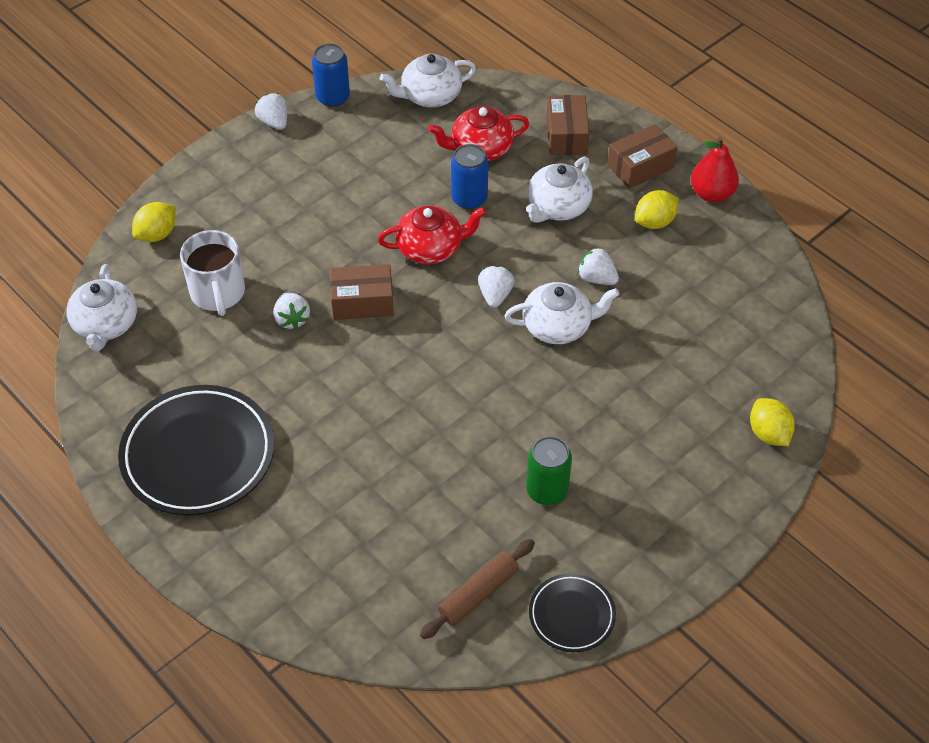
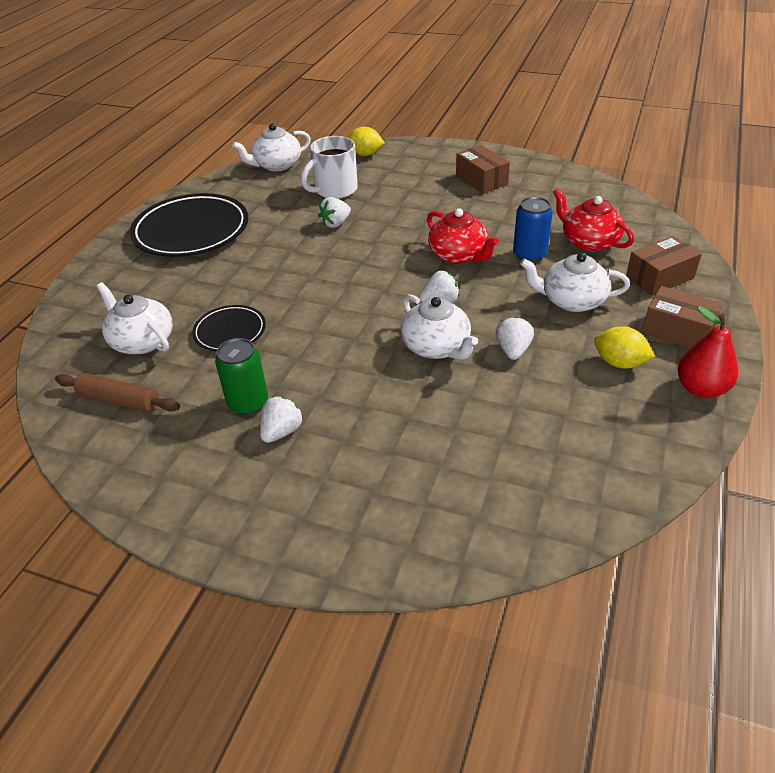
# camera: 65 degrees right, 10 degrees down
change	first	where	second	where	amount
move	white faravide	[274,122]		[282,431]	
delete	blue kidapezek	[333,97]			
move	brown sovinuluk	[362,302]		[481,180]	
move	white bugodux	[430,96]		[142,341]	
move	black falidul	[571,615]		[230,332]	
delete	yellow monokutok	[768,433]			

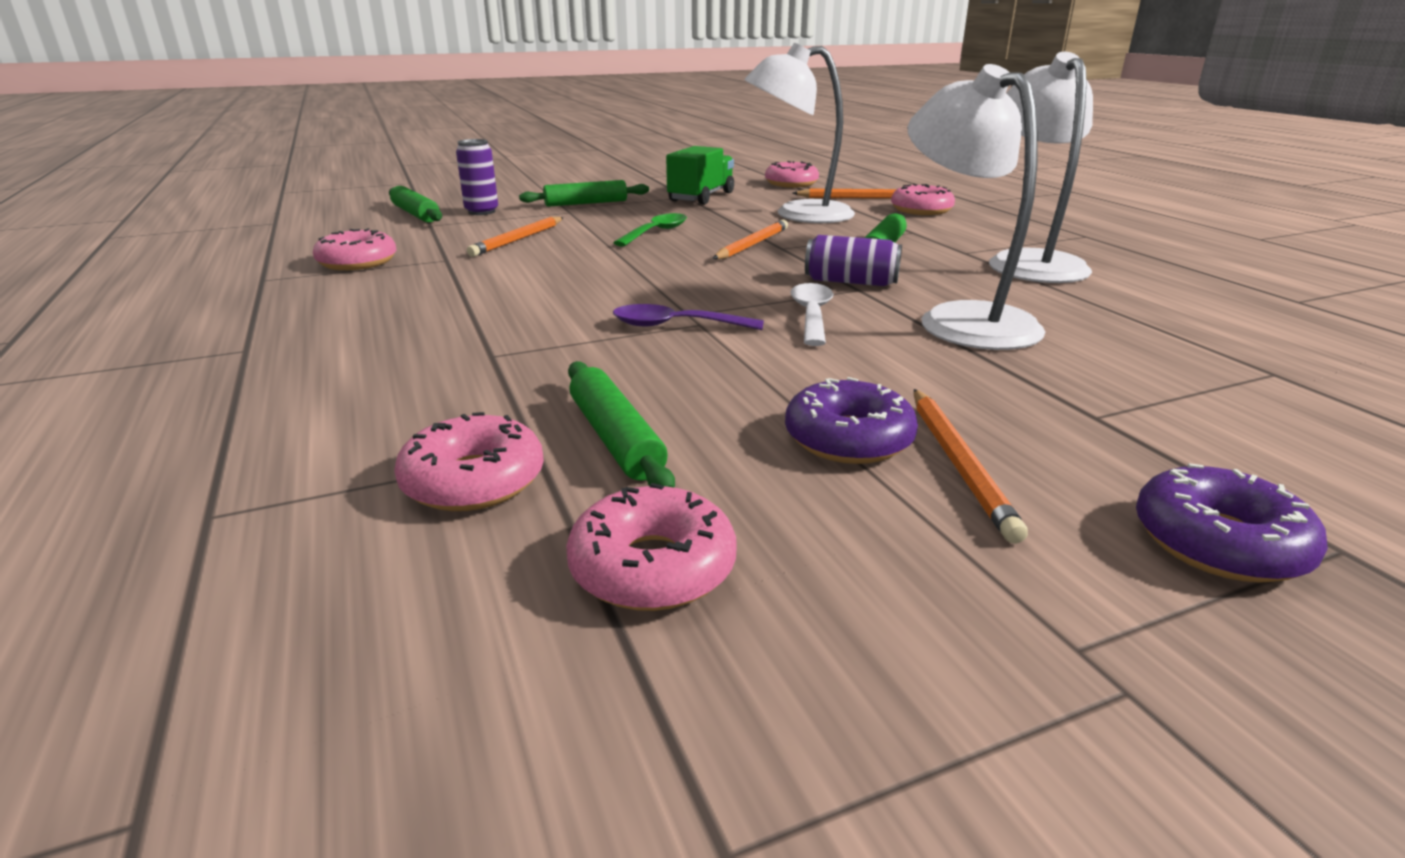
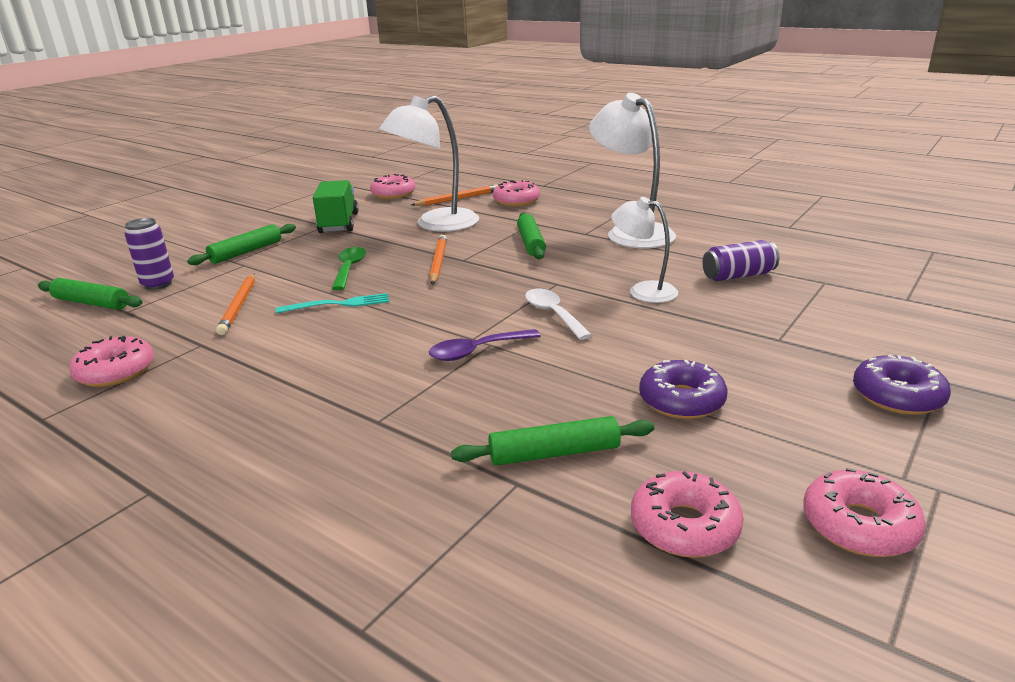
# camera: 30 degrees left, 0 degrees up
change	first	where	second	where	amount
move	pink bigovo	[473,481]		[859,525]	
rotate	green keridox	[615,439]		[554,453]	45 degrees counterclockwise
move	purple kidapezek	[851,282]		[738,276]	
resize	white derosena	[962,319]		[643,290]	x0.60
delete	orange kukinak	[958,463]			
insert			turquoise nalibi	[338,304]	

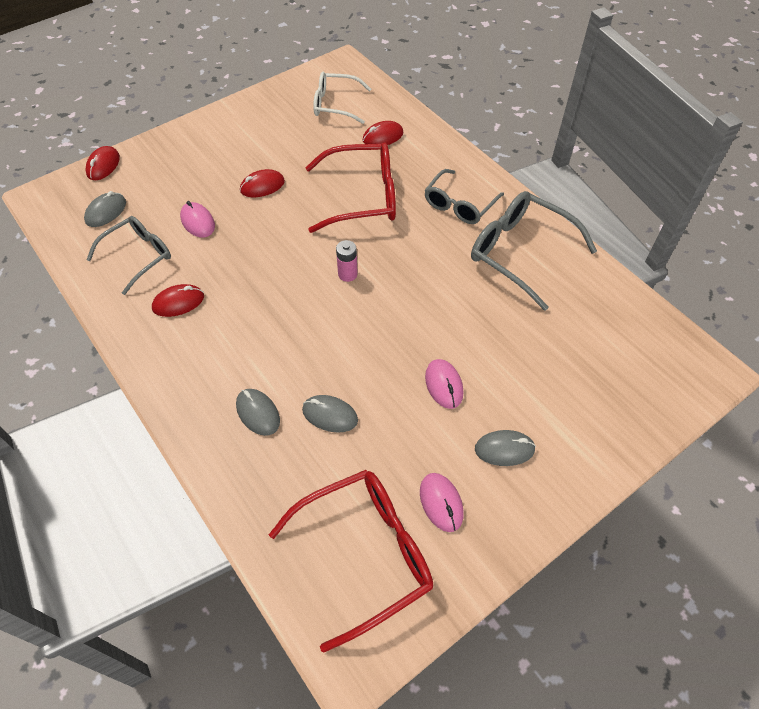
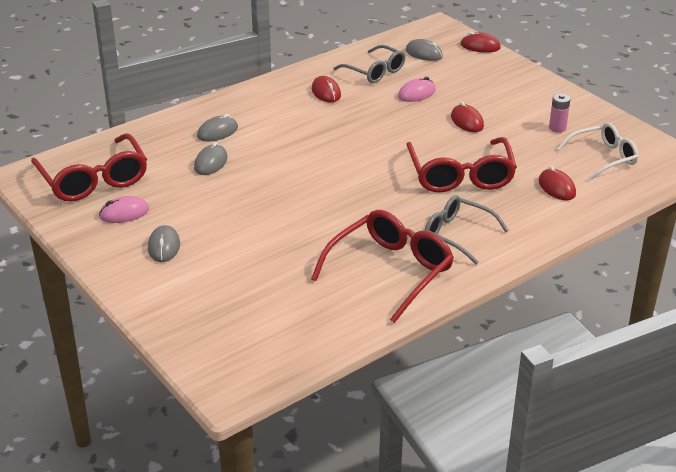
# camera: 90 degrees right, 20 degrees down
change	first	where	second	where	amount
rotate	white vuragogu	[335,104]		[603,157]	60 degrees clockwise
move	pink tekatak	[347,274]		[557,128]	
delete	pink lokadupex	[444,385]			
recolor	grey vuragogu	[520,253]	red vuragogu	[390,271]	

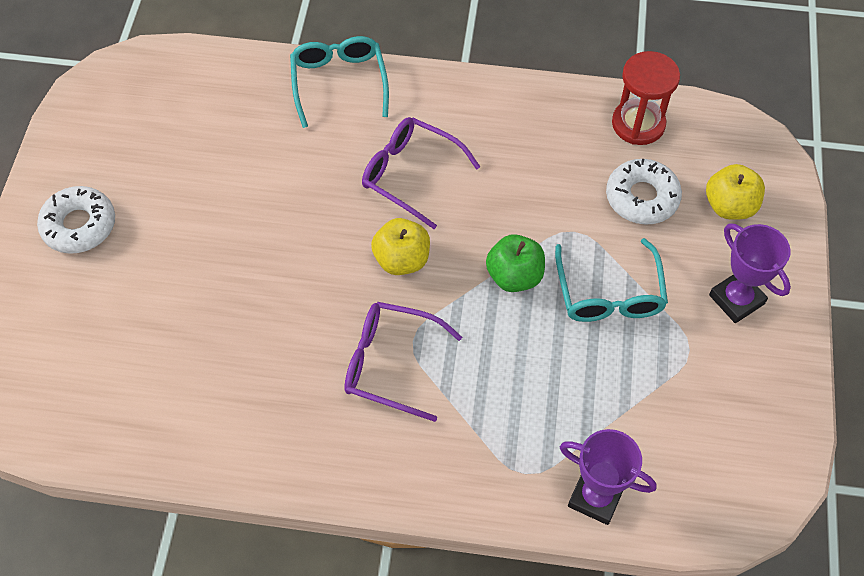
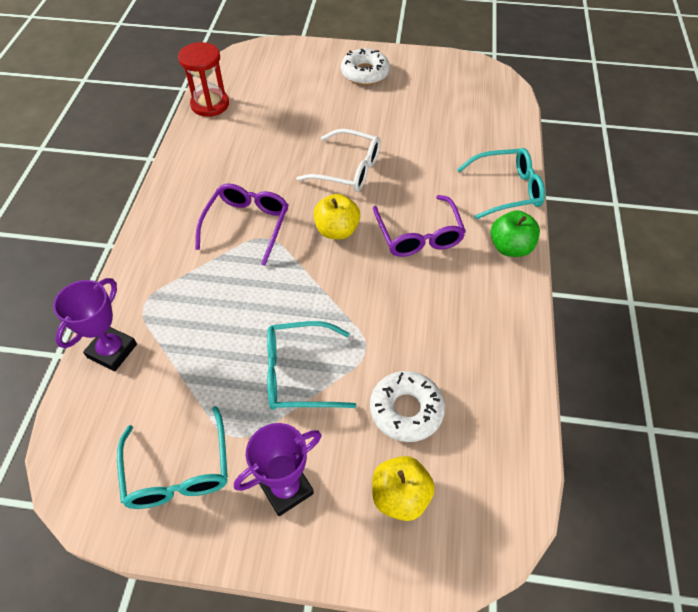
# camera: 90 degrees right, 5 degrees down
change	first	where	second	where	amount
rotate	purple vuragogu	[410,174]		[419,235]	135 degrees clockwise
move	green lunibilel	[514,276]		[510,247]	
move	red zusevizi	[638,124]		[210,104]	
insert			turquoise vuragogu	[178,470]	
insert			white vuragogu	[348,169]	

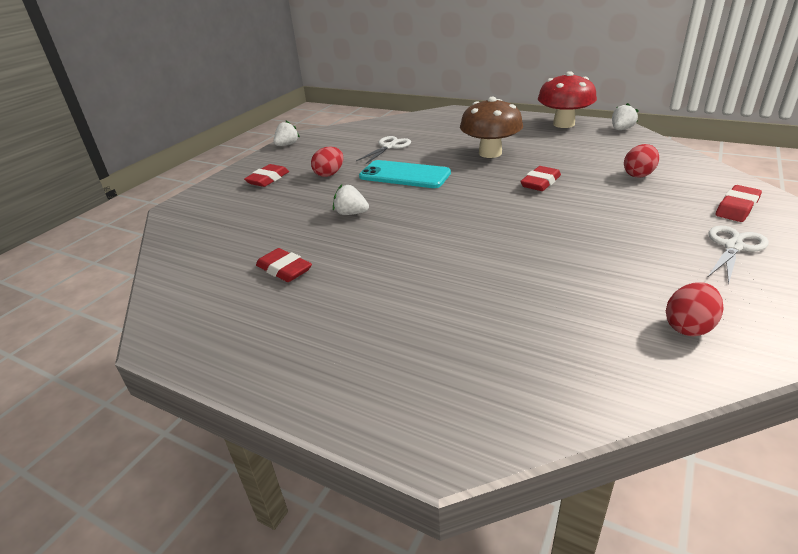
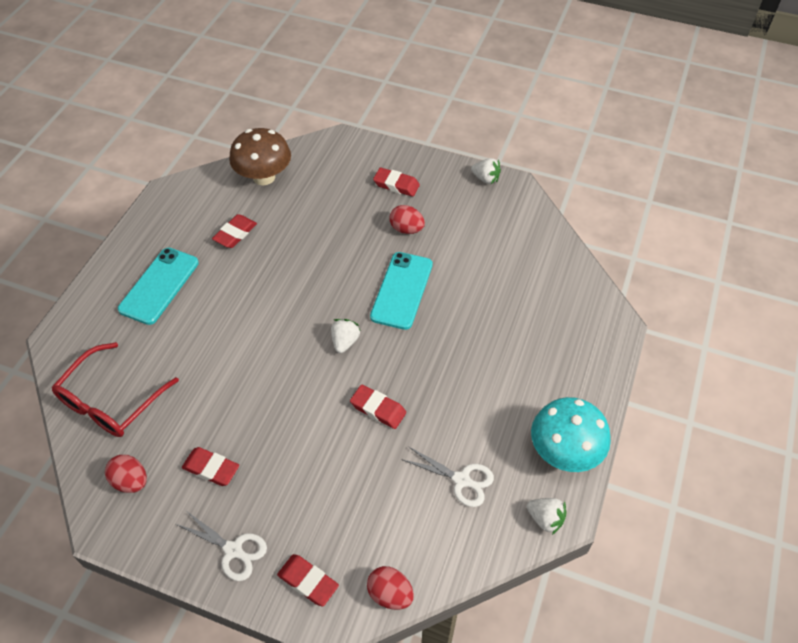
# camera: 80 degrees right, 20 degrees up
change	first	where	second	where	amount
move	white faravide	[351,213]		[345,342]	
move	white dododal	[389,146]		[462,480]	
move	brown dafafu	[490,153]		[264,177]	
recolor	red dafafu	[563,124]	turquoise dafafu	[564,451]	
move	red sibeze	[638,174]		[390,594]	
insert			red vuragogu	[110,401]	
insert			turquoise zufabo	[159,286]	
insert			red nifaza	[211,468]	

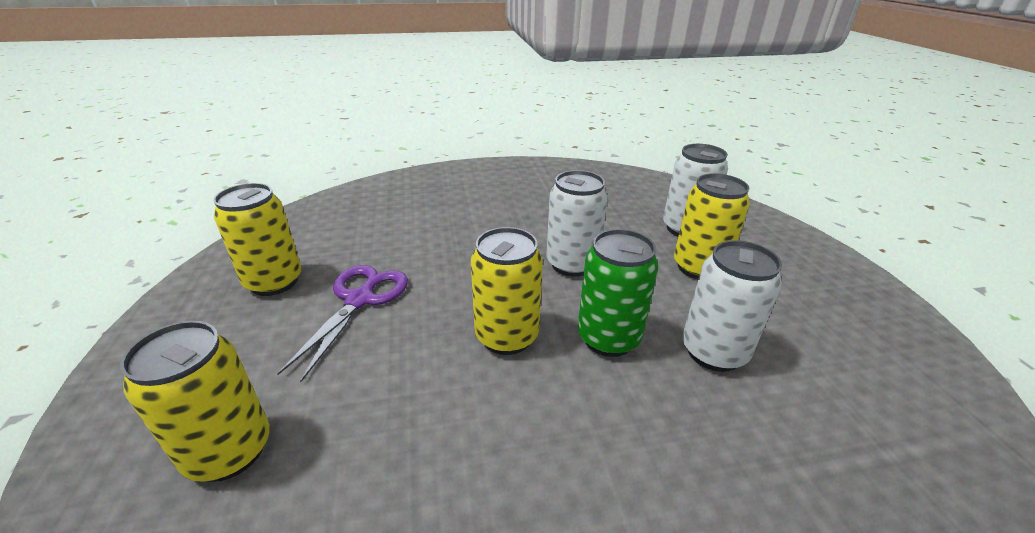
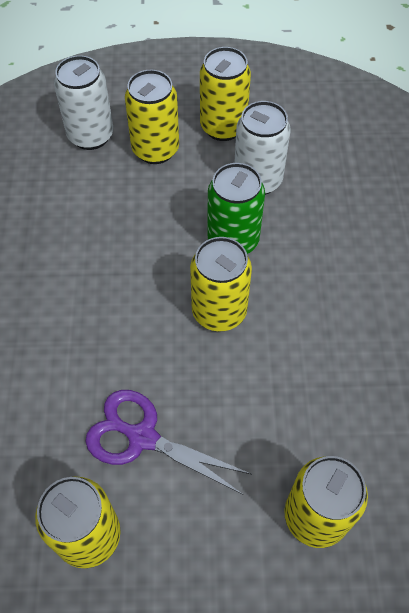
# camera: 80 degrees left, 25 degrees up
change	first	where	second	where	amount
delete	white kidapezek	[572,264]			
insert			yellow kidapezek	[223,127]	

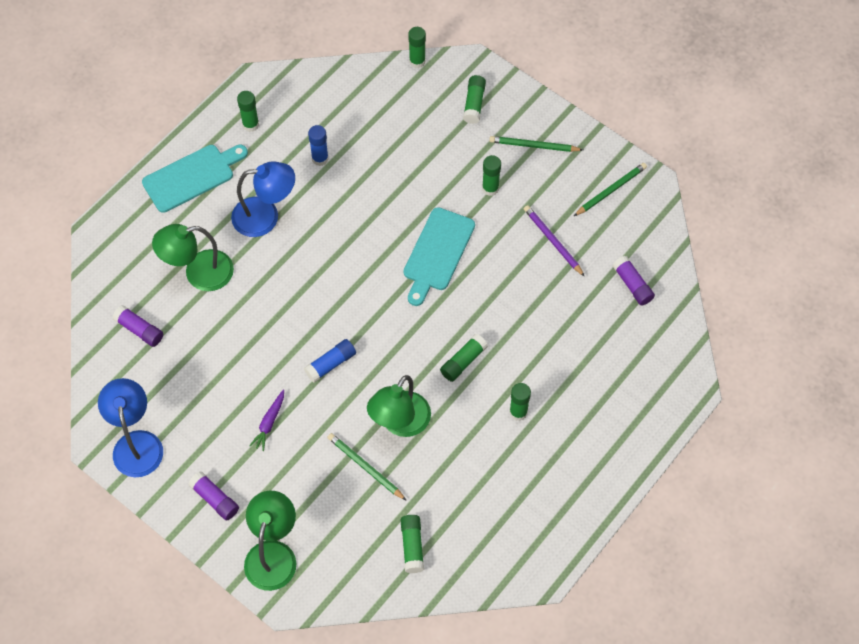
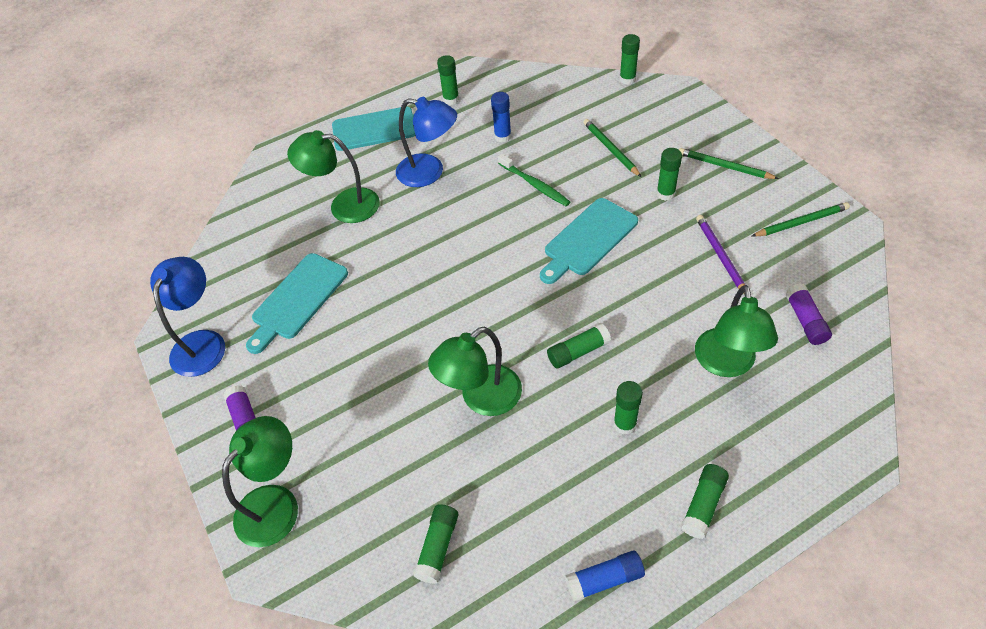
# camera: 25 degrees right, 10 degrees down
change	first	where	second	where	amount
delete	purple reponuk	[139,330]			
delete	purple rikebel	[269,423]			
move	blue reponuk	[331,364]		[604,579]	
move	green kukinak	[365,467]		[610,149]	
move	green reponuk	[474,103]		[703,505]	
insert			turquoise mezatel	[298,299]	
insert			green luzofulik	[535,185]	
insert			green derosena	[726,364]	

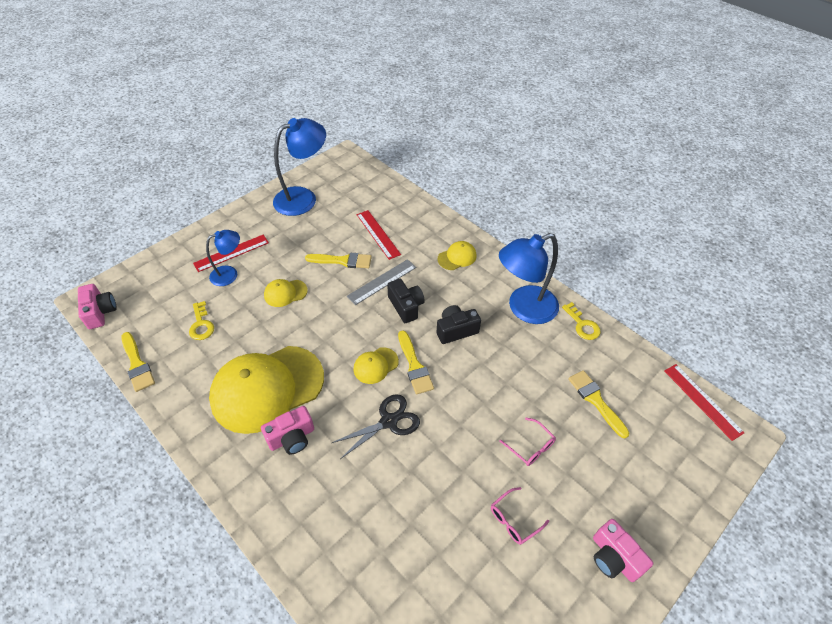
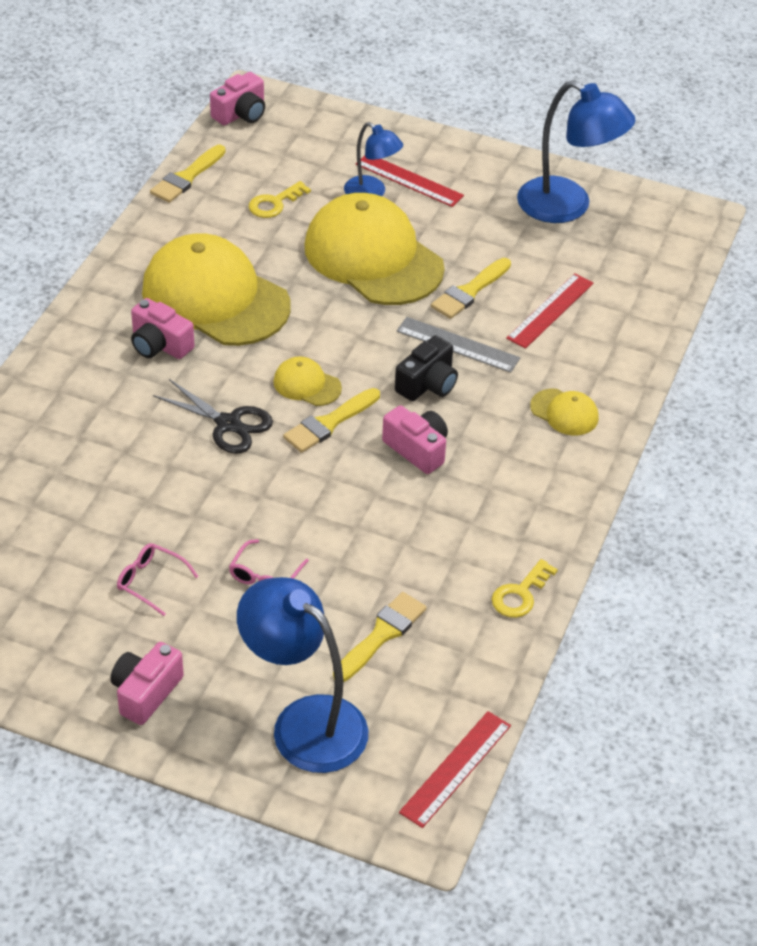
# camera: 65 degrees right, 5 degrees down
change	first	where	second	where	amount
resize	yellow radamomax	[285,293]		[373,257]	x2.33
rotate	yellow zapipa	[342,261]		[469,291]	60 degrees clockwise
recolor	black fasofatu	[456,330]	pink fasofatu	[417,449]	
move	blue derosena	[524,309]		[304,722]	

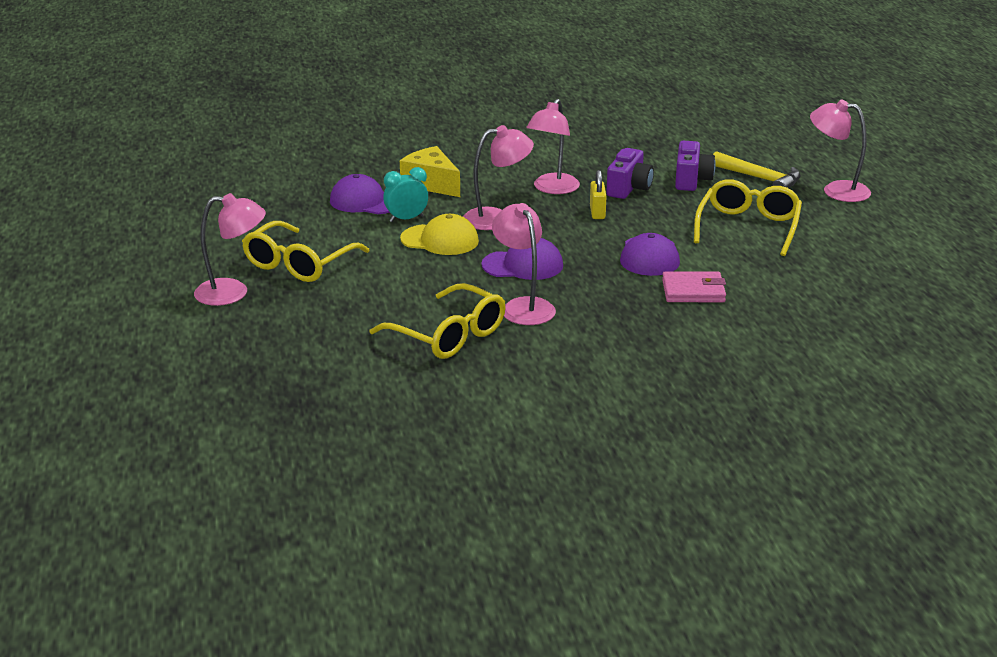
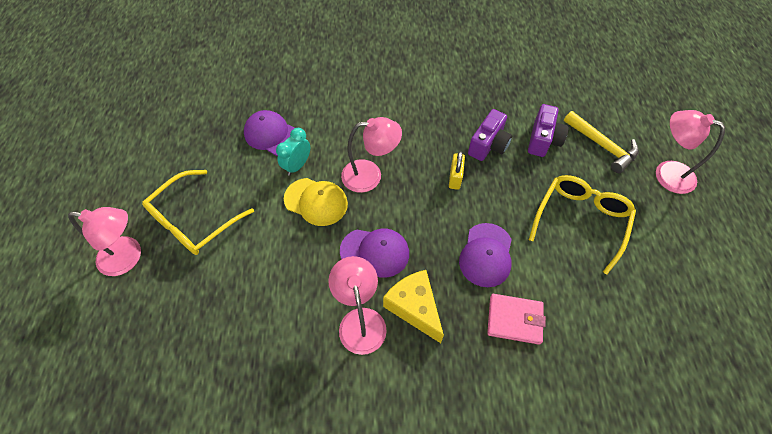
# camera: 10 degrees right, 30 degrees up
change	first	where	second	where	amount
delete	yellow vuragogu	[448,335]			
rotate	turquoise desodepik	[406,219]		[297,166]	45 degrees counterclockwise
move	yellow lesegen	[431,184]		[414,307]	
delete	pink derosena	[552,189]			

